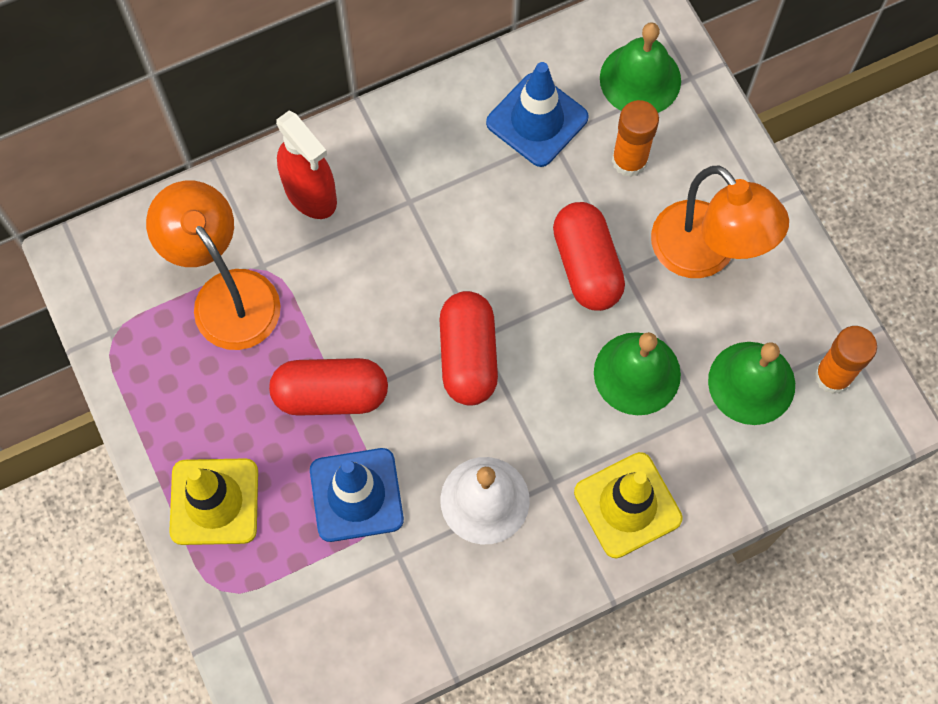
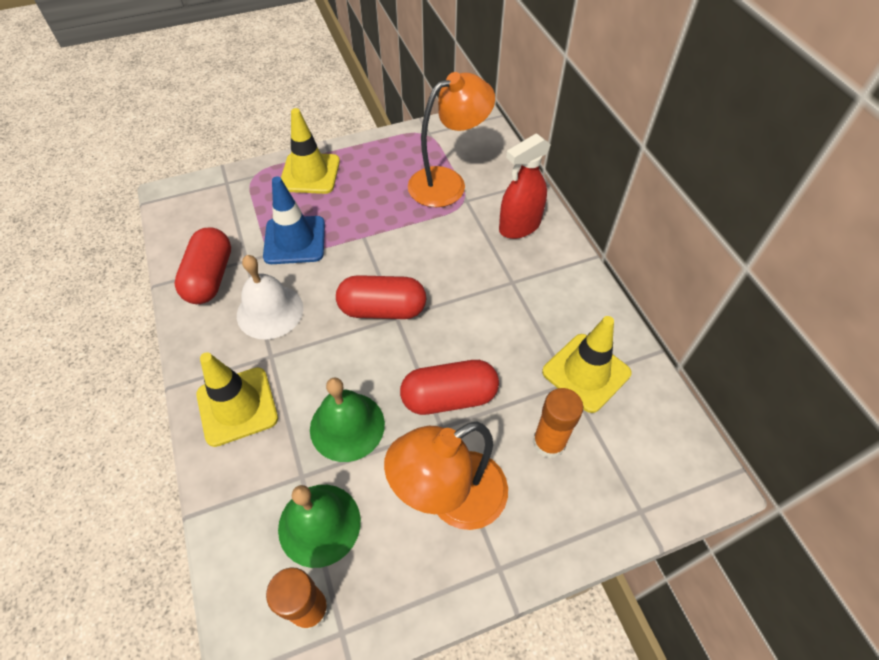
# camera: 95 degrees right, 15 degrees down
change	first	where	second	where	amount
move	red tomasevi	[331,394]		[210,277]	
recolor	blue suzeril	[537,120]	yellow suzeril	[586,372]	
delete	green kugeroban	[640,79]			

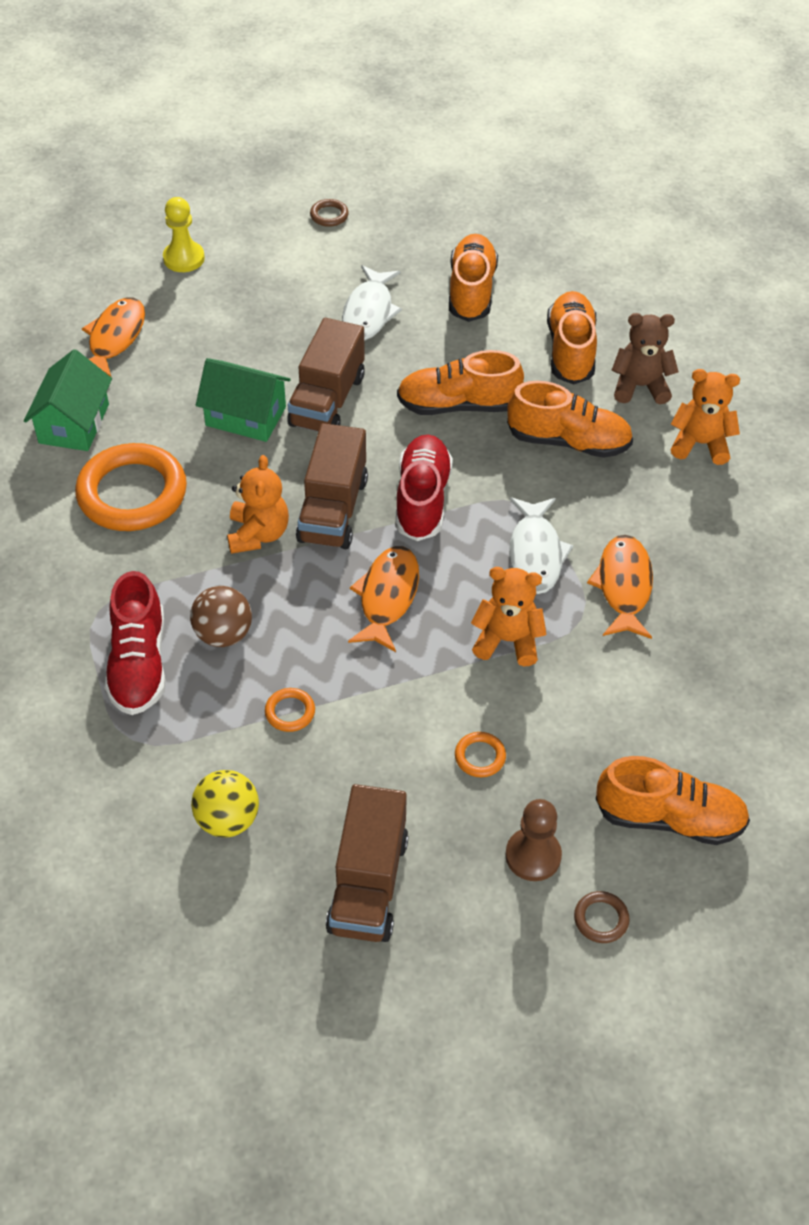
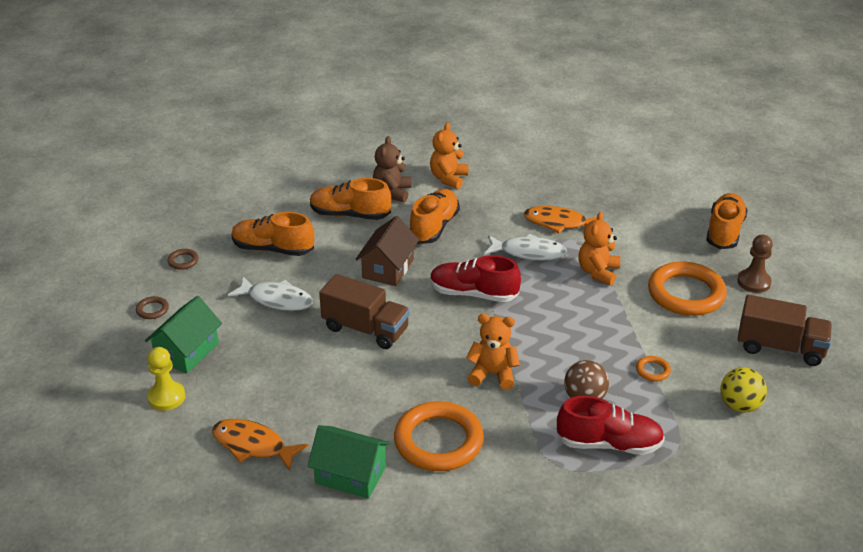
# camera: 80 degrees left, 15 degrees down
change	first	where	second	where	amount
move	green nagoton	[245,416]		[187,352]	
delete	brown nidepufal	[333,510]			
delete	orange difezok	[387,597]			
replace	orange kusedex	[458,405]	brown nagoton	[388,268]	
resize	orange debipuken	[480,757]		[686,293]	x2.43
move	brown debipuken	[601,919]		[183,261]	

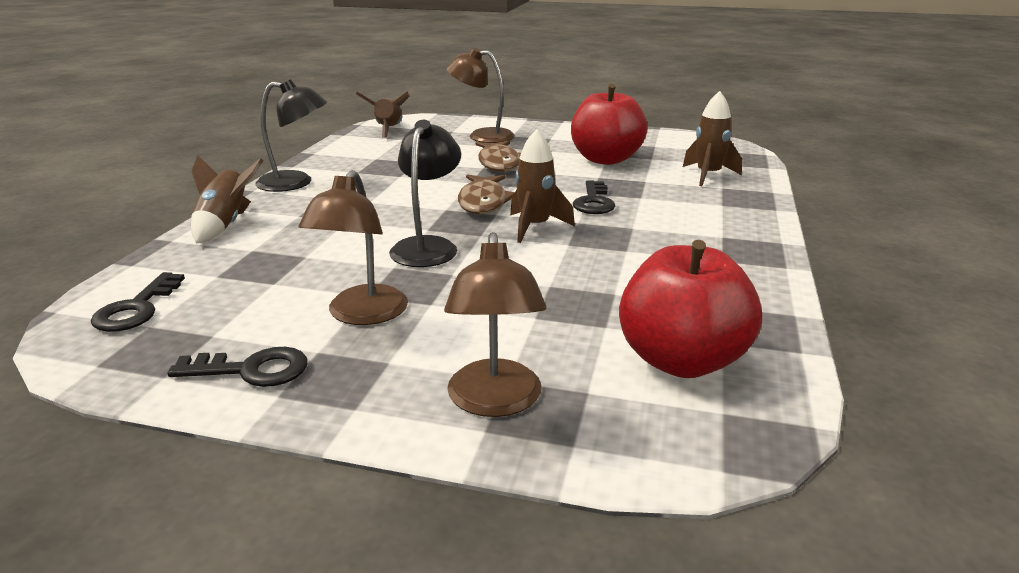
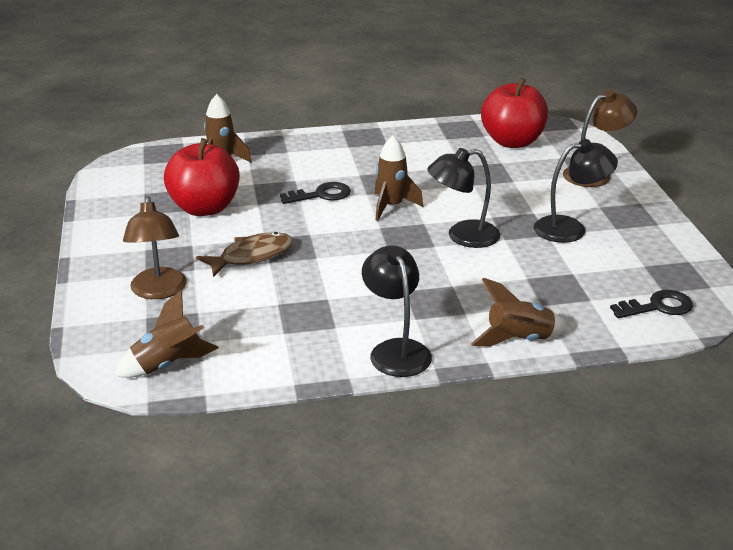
# camera: 115 degrees left, 5 degrees up
change	first	where	second	where	amount
delete	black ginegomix	[251,370]			
recolor	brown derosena	[362,315]	black derosena	[570,228]	
delete	brown difezok	[483,202]			

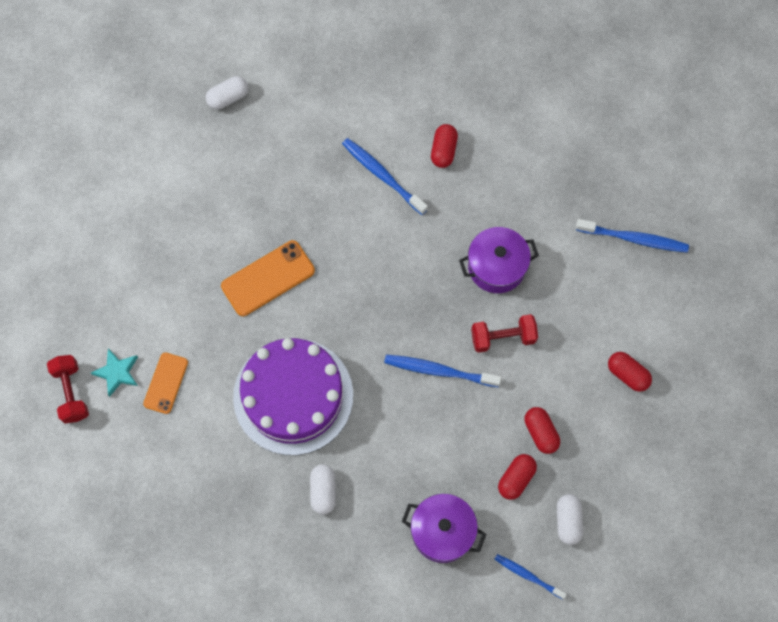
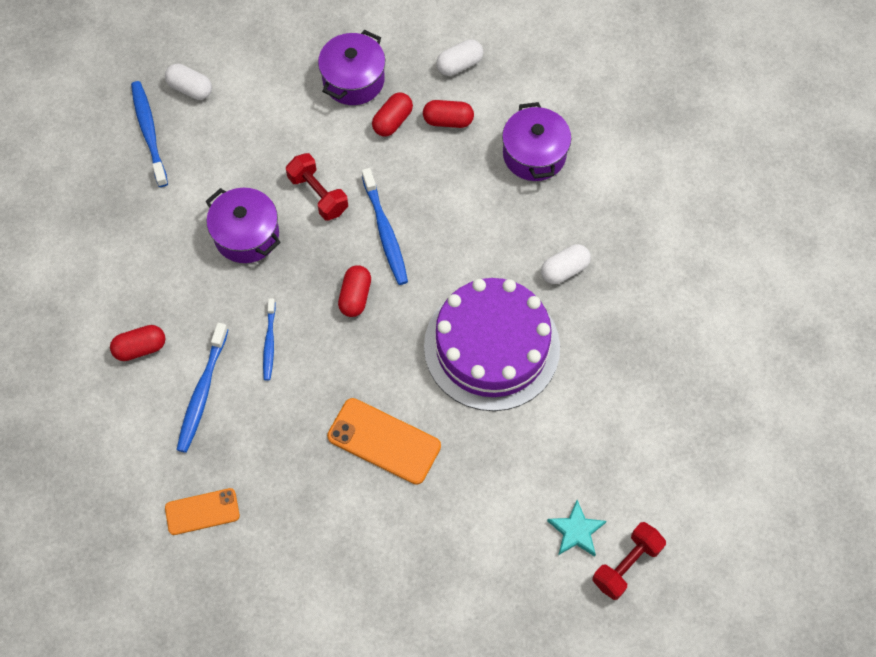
# camera: 120 degrees left, 5 degrees down
change	first	where	second	where	amount
move	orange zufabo	[165,383]		[202,512]	
move	white tomasevi	[228,98]		[190,88]	
move	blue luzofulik	[528,575]		[269,343]	
move	red tomasevi	[627,374]		[355,296]	
insert			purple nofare	[353,80]	

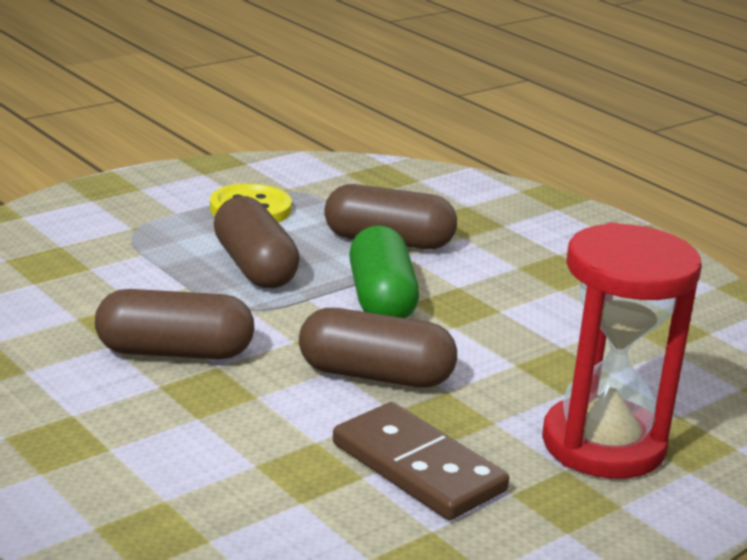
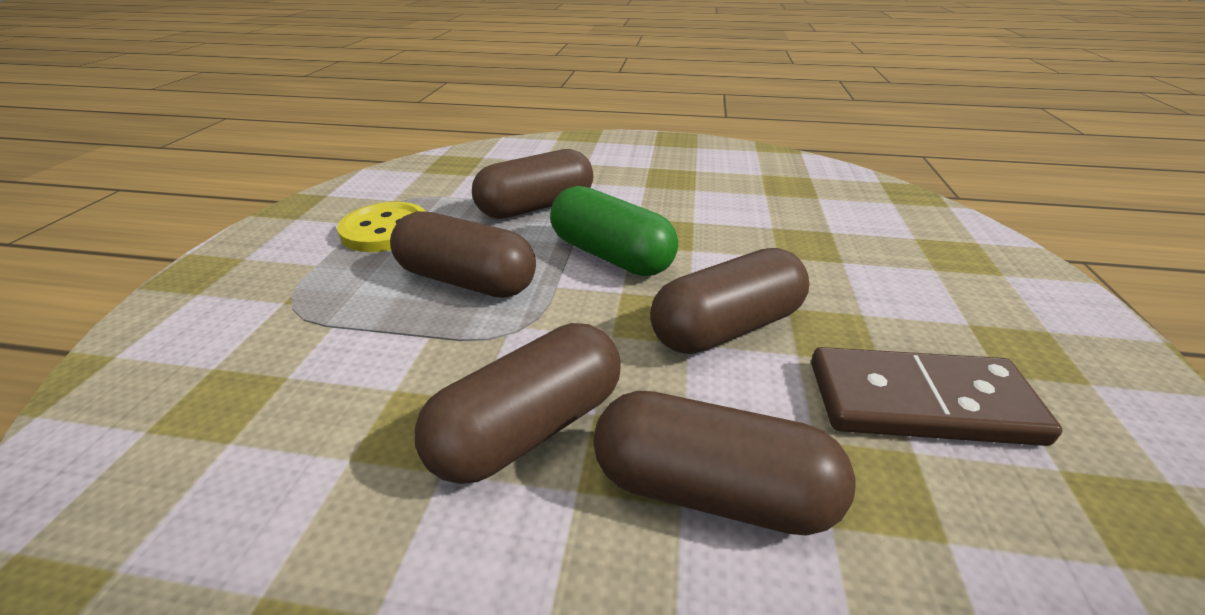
# camera: 40 degrees left, 10 degrees up
change	first	where	second	where	amount
delete	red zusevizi	[603,444]			
insert			brown tomasevi	[711,490]	

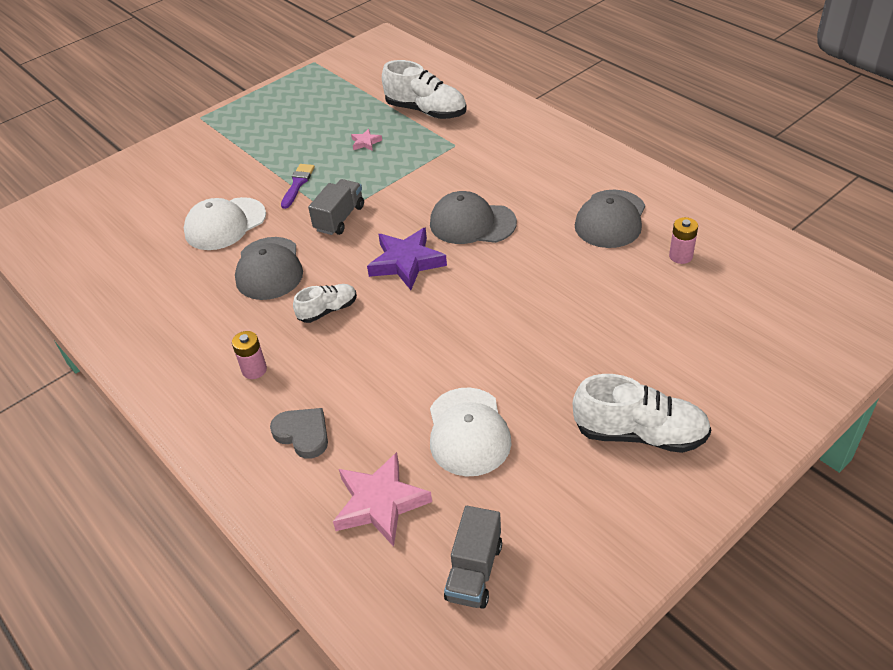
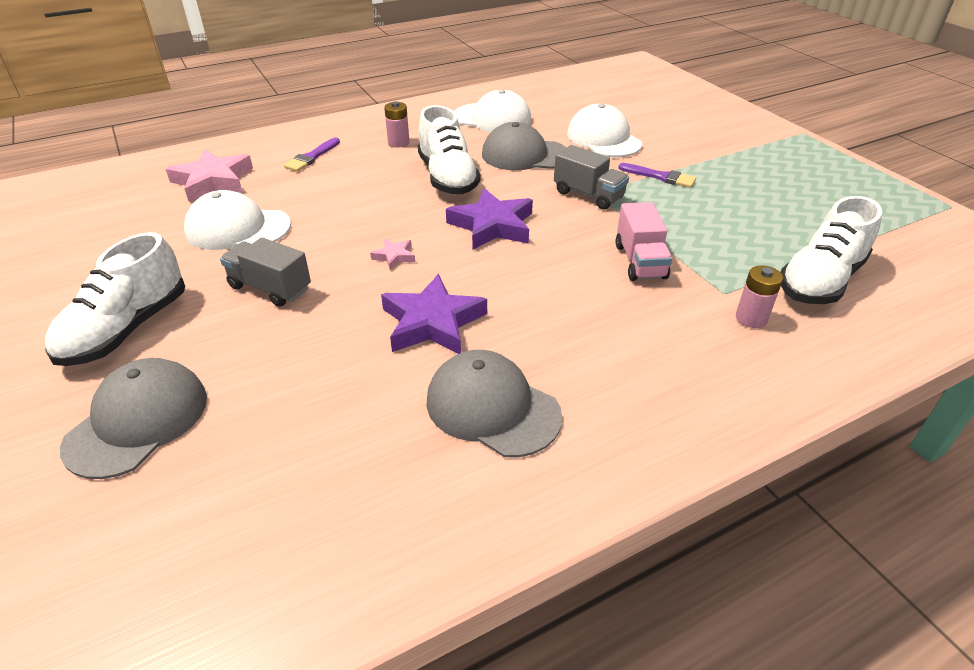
# camera: 100 degrees right, 5 degrees down
change	first	where	second	where	amount
replace	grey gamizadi	[303,434]	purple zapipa	[312,157]	
resize	white kusedex	[328,310]		[447,178]	x1.74
move	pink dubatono	[366,142]		[394,256]	
move	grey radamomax	[472,223]		[138,421]	
move	grey nidepufal	[474,571]		[270,288]	
move	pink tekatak	[680,256]		[751,318]	
insert			purple dubatono	[432,322]	
insert			white radamomax	[492,118]	
insert			pink nidepufal	[640,261]	

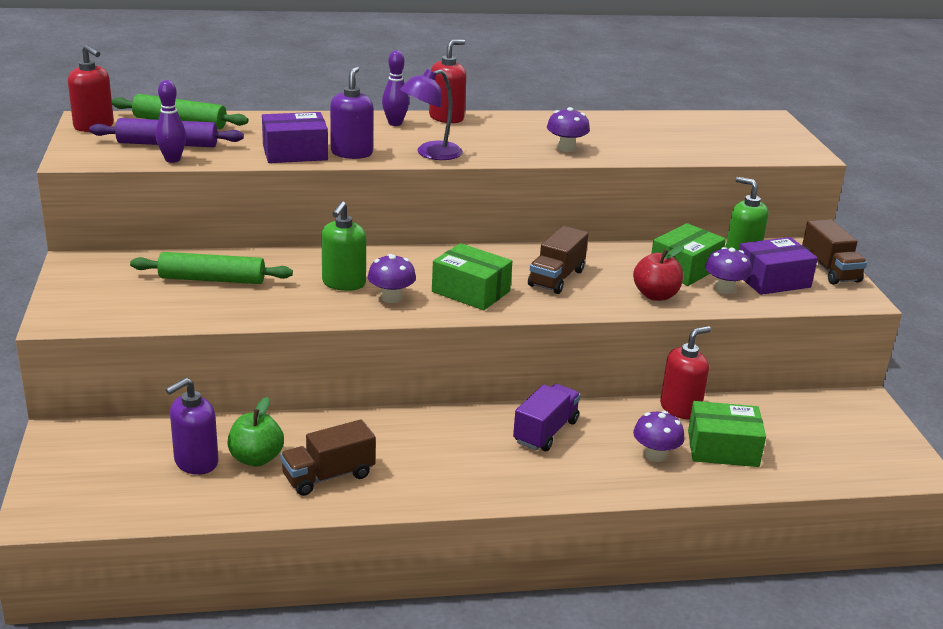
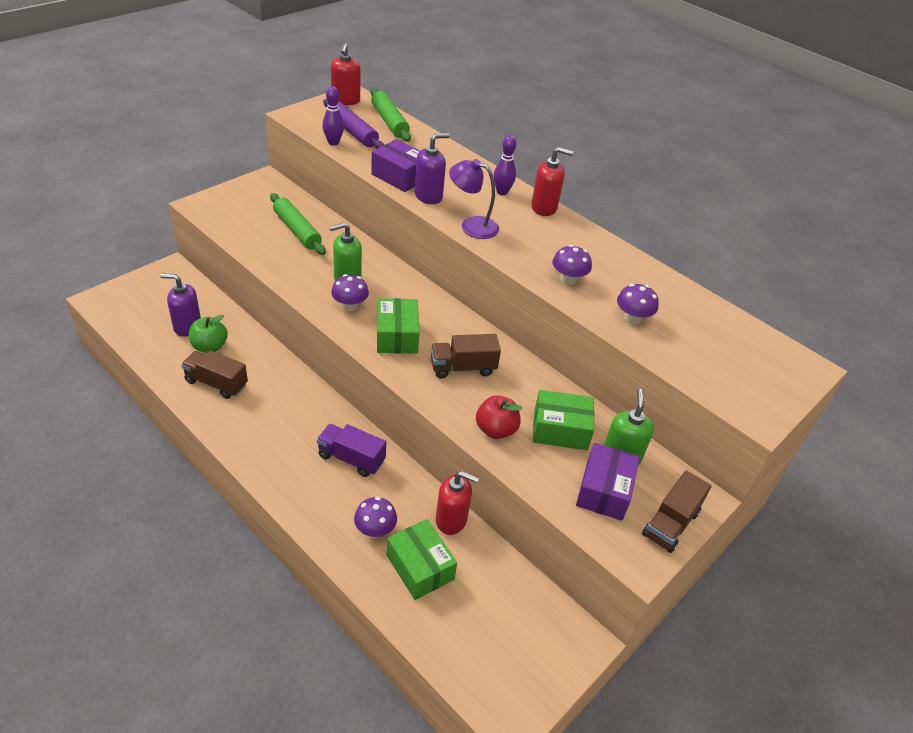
# camera: 50 degrees right, 15 degrees up
change	first	where	second	where	amount
rotate	purple nidepufal	[545,432]		[351,458]	150 degrees counterclockwise
move	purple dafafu	[724,289]		[632,319]	
rotate	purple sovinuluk	[772,280]		[604,491]	75 degrees clockwise

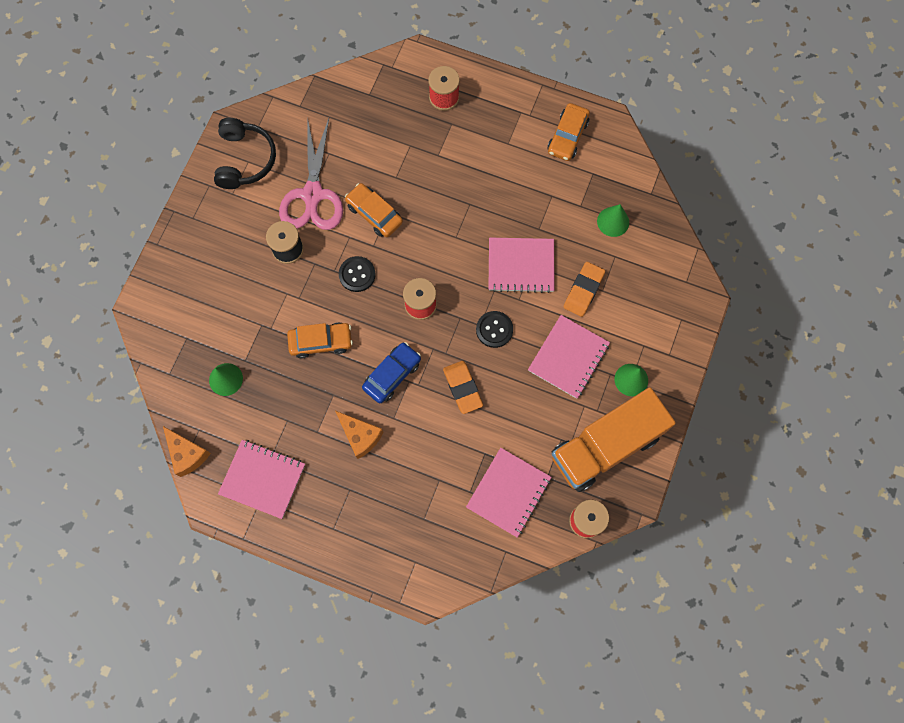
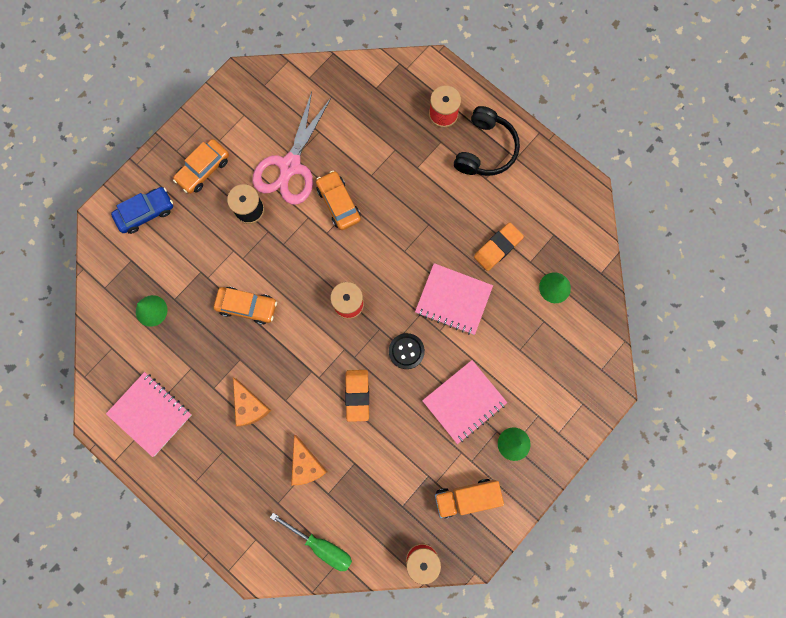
# camera: 20 degrees right, 5 degrees up
change	first	where	second	where	amount
move	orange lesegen	[187,454]		[306,465]	
move	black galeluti	[245,159]		[485,149]	
delete	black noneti	[357,274]			
move	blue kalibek	[392,375]		[145,212]	
delete	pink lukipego	[508,492]			
move	orange kalibek	[567,136]		[203,169]	
resize	orange nidepufal	[605,446]		[466,497]	x0.58
move	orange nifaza	[583,290]		[497,247]	
insert			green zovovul	[321,545]	

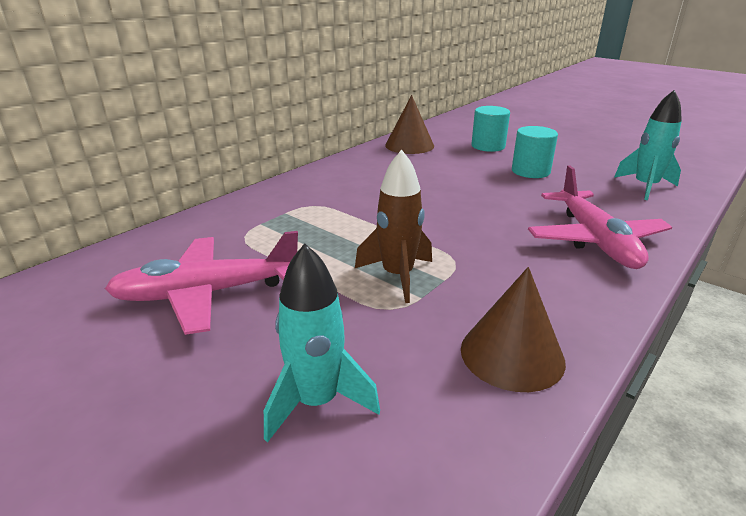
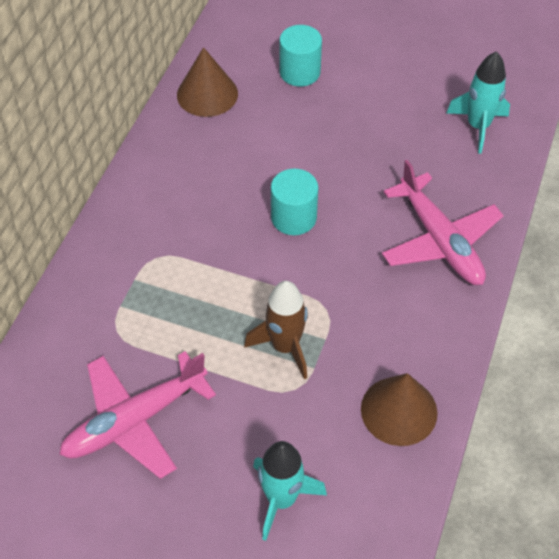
# camera: 20 degrees left, 25 degrees up
change	first	where	second	where	amount
move	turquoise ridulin	[530,171]		[293,217]	

